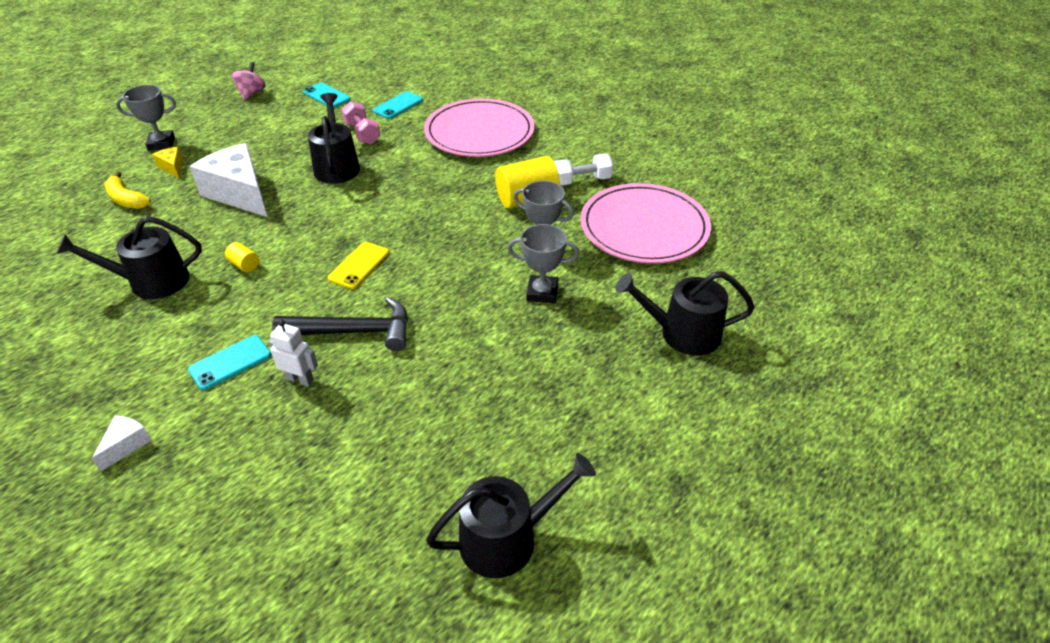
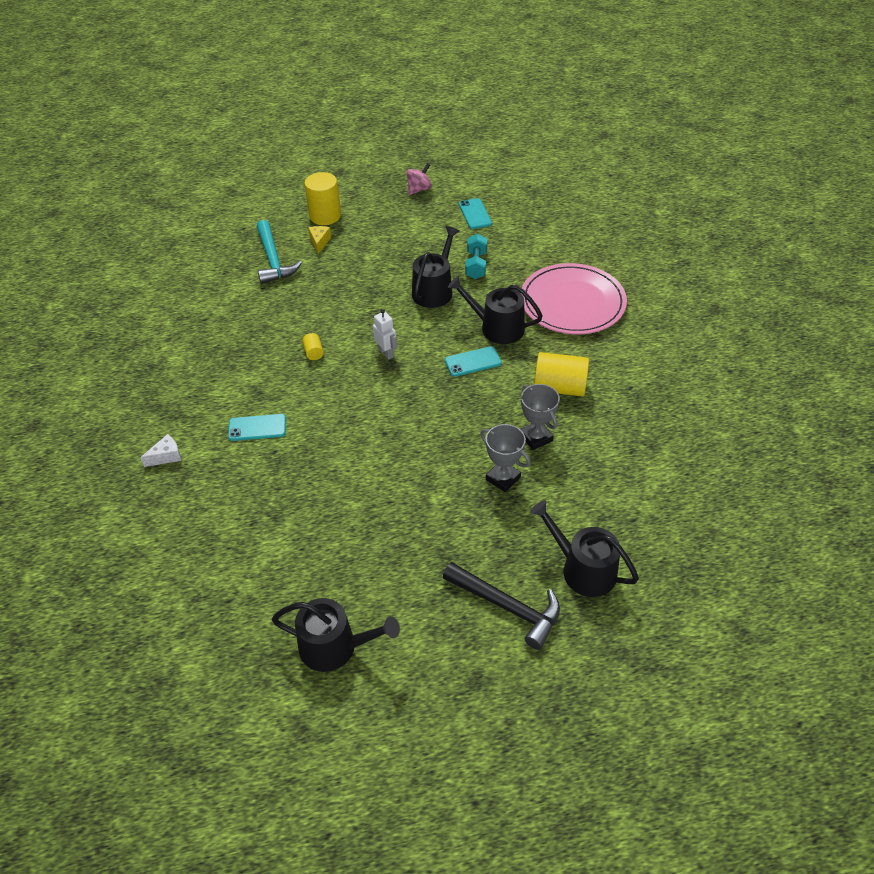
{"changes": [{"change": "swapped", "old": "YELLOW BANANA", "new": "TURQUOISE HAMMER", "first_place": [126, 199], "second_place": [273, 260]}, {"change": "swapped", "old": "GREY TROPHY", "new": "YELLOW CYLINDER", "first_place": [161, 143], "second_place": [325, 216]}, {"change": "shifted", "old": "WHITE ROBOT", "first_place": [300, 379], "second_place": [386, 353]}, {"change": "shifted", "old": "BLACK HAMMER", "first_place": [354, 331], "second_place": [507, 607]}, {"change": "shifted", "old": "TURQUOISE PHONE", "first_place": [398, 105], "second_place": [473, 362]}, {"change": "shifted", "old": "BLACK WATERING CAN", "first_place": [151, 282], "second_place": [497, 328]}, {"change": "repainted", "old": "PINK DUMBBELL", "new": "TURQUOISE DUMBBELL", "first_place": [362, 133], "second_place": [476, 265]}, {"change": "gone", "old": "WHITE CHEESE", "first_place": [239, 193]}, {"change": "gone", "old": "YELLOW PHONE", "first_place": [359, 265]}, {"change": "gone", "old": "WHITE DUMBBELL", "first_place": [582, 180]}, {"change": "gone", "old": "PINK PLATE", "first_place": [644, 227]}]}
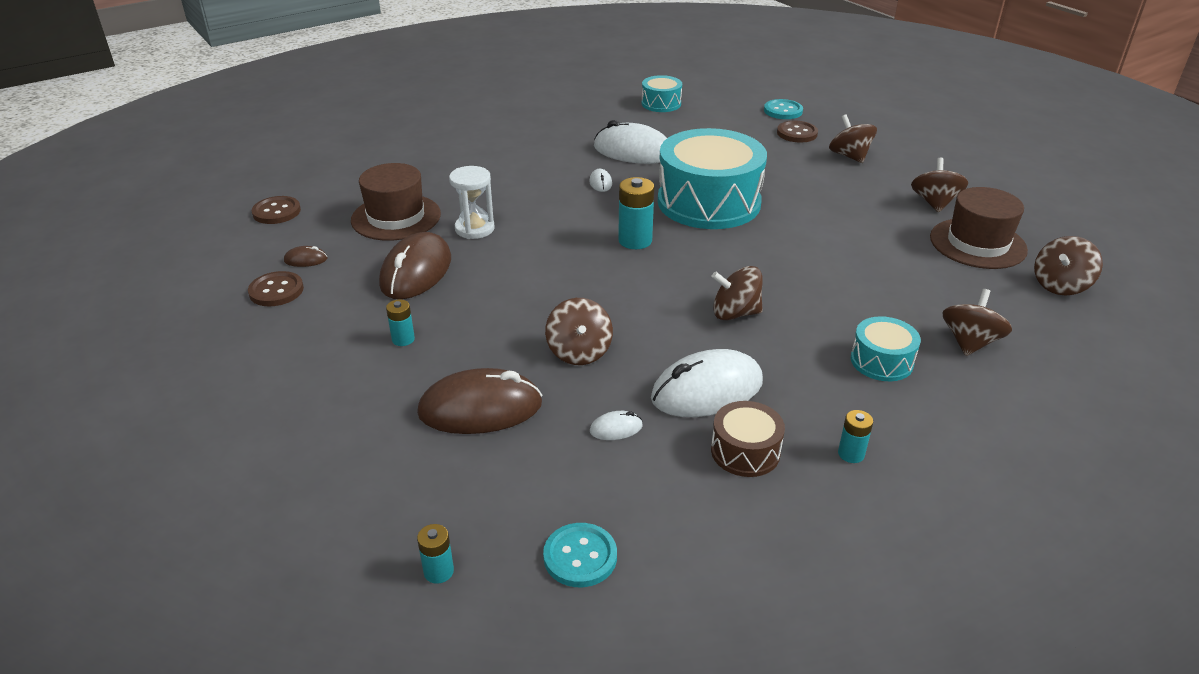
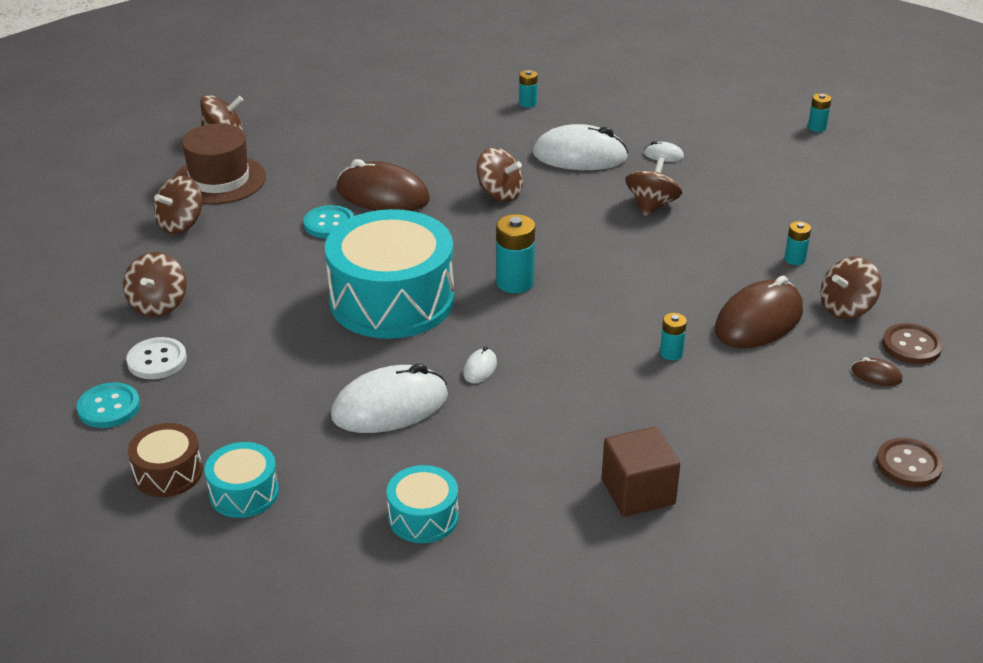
{"changes": [{"change": "repainted", "old": "BROWN BUTTON", "new": "WHITE BUTTON", "first_place": [797, 133], "second_place": [157, 360]}, {"change": "shifted", "old": "BROWN DRUM", "first_place": [745, 451], "second_place": [168, 473]}, {"change": "shifted", "old": "TURQUOISE BUTTON", "first_place": [580, 557], "second_place": [329, 224]}, {"change": "rotated", "old": "WHITE MOUSE", "first_place": [633, 151], "second_place": [390, 406], "degrees": -75}, {"change": "shifted", "old": "BROWN MOUSE", "first_place": [480, 408], "second_place": [382, 195]}, {"change": "shifted", "old": "TURQUOISE DRUM", "first_place": [881, 361], "second_place": [423, 517]}, {"change": "new", "new": "BROWN CUBE", "second_place": [638, 492]}, {"change": "swapped", "old": "WHITE HOURGLASS", "new": "TURQUOISE BATTERY", "first_place": [474, 229], "second_place": [671, 353]}, {"change": "shifted", "old": "BROWN SPINNING TOP", "first_place": [969, 342], "second_place": [846, 308]}, {"change": "gone", "old": "BROWN HAT", "first_place": [396, 217]}]}
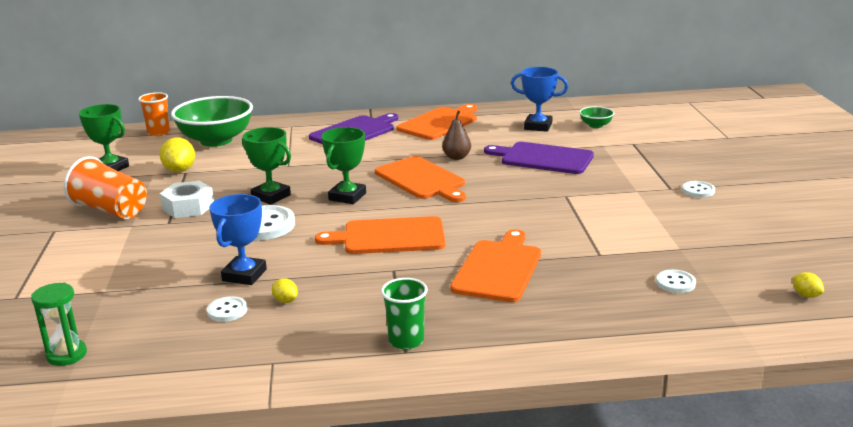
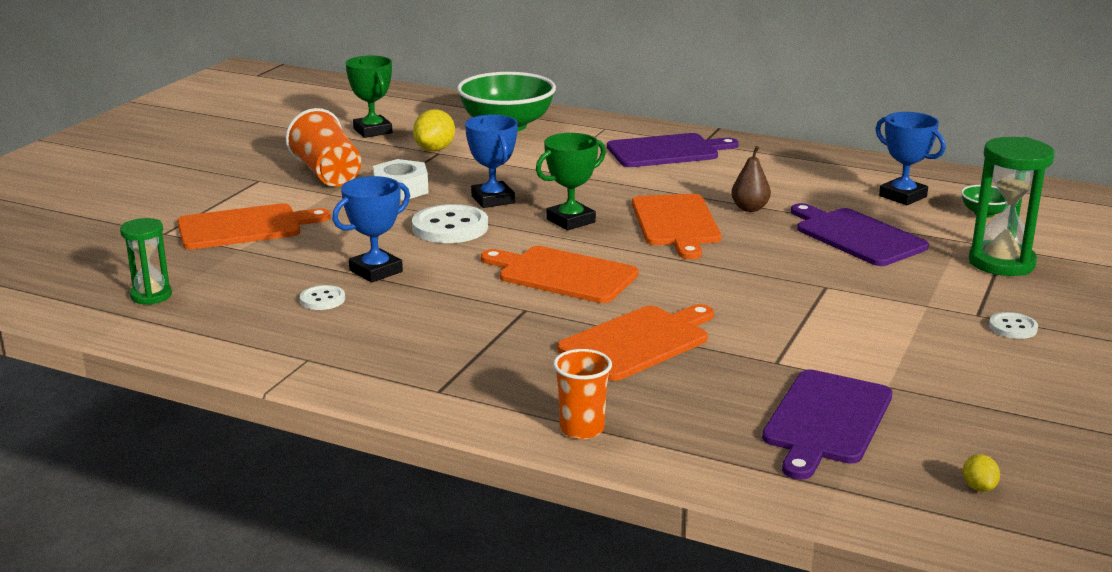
{"changes": [{"change": "shifted", "old": "ORANGE CUTTING BOARD", "first_place": [439, 123], "second_place": [244, 227]}, {"change": "repainted", "old": "GREEN TROPHY", "new": "BLUE TROPHY", "first_place": [271, 196], "second_place": [493, 199]}, {"change": "shifted", "old": "ORANGE CUP", "first_place": [158, 133], "second_place": [582, 429]}, {"change": "swapped", "old": "WHITE BUTTON", "new": "PURPLE CUTTING BOARD", "first_place": [675, 283], "second_place": [826, 420]}, {"change": "new", "new": "GREEN HOURGLASS", "second_place": [1001, 263]}, {"change": "gone", "old": "YELLOW LEMON", "first_place": [285, 301]}, {"change": "gone", "old": "GREEN CUP", "first_place": [406, 341]}]}
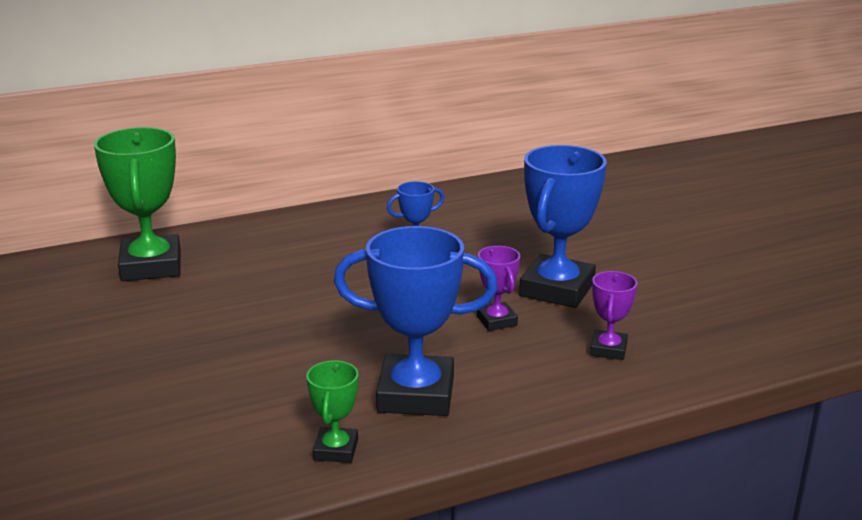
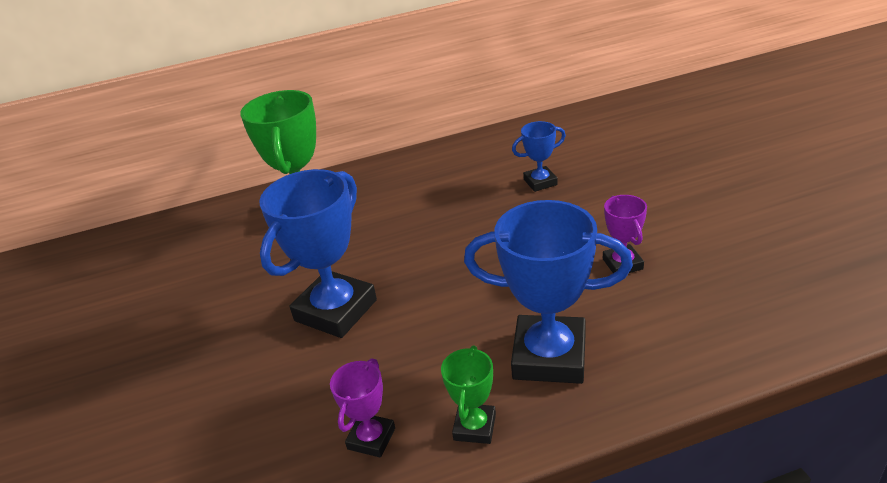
{"changes": [{"change": "shifted", "old": "BLUE TROPHY", "first_place": [557, 289], "second_place": [335, 310]}, {"change": "shifted", "old": "PURPLE TROPHY", "first_place": [608, 349], "second_place": [371, 438]}]}
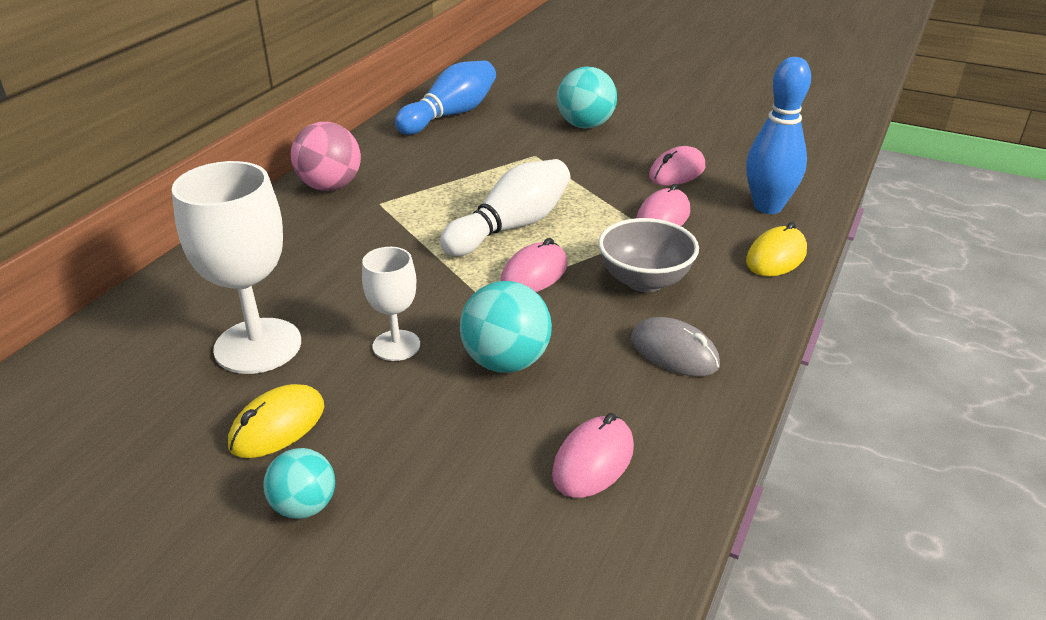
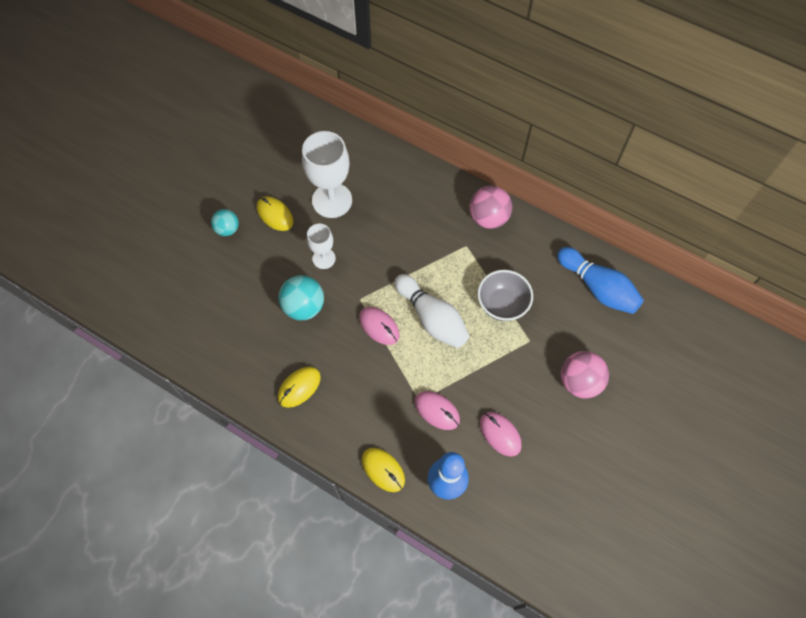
{"changes": [{"change": "repainted", "old": "GREY MOUSE", "new": "YELLOW MOUSE", "first_place": [674, 352], "second_place": [299, 387]}, {"change": "shifted", "old": "GREY BOWL", "first_place": [644, 281], "second_place": [502, 304]}, {"change": "repainted", "old": "TURQUOISE BALL", "new": "PINK BALL", "first_place": [585, 125], "second_place": [579, 382]}, {"change": "gone", "old": "PINK MOUSE", "first_place": [593, 461]}]}
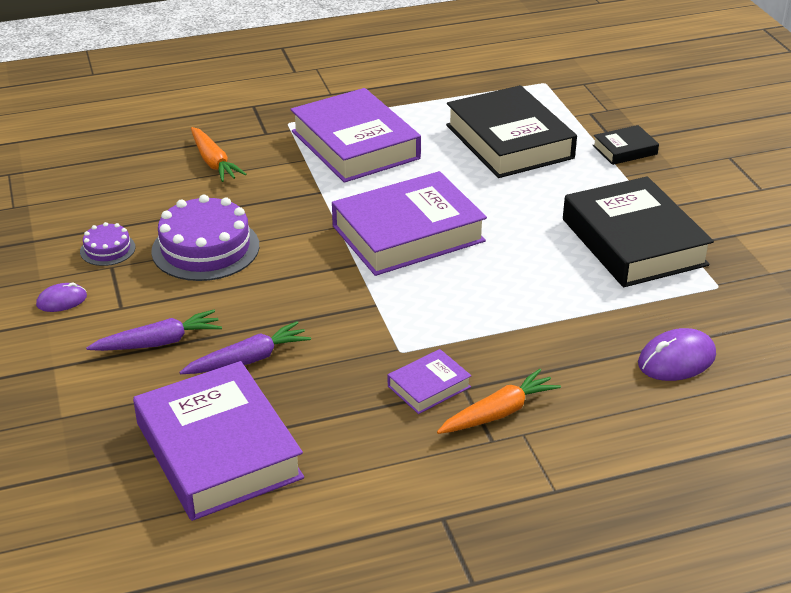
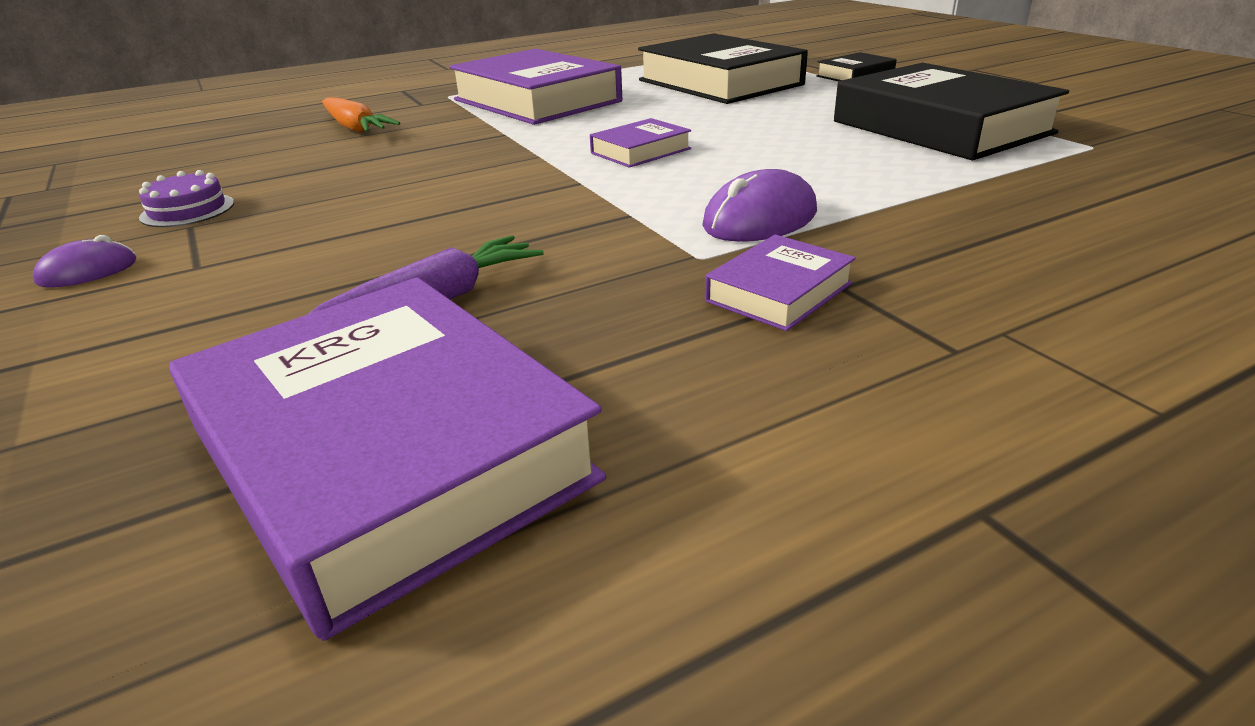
{"changes": [{"change": "scaled", "old": "PURPLE BOOK", "first_place": [408, 233], "second_place": [640, 151], "factor": 0.46}, {"change": "shifted", "old": "PURPLE MOUSE", "first_place": [676, 360], "second_place": [760, 219]}, {"change": "gone", "old": "PURPLE CARROT", "first_place": [158, 342]}, {"change": "gone", "old": "PURPLE CAKE", "first_place": [205, 248]}, {"change": "gone", "old": "ORANGE CARROT", "first_place": [498, 413]}]}
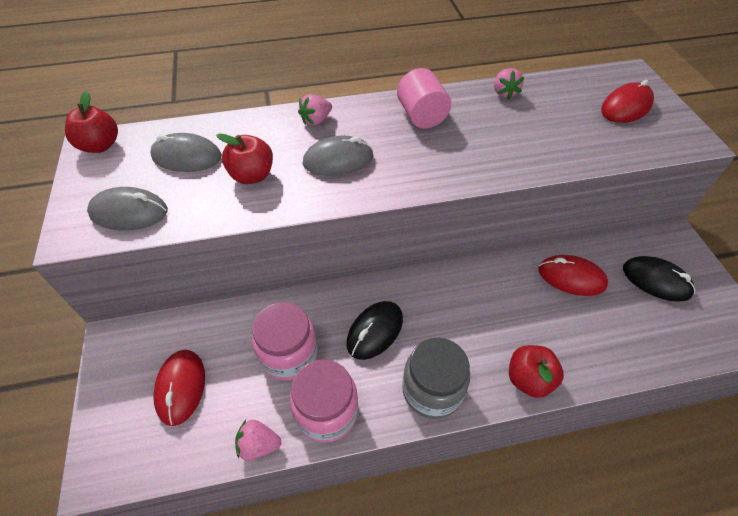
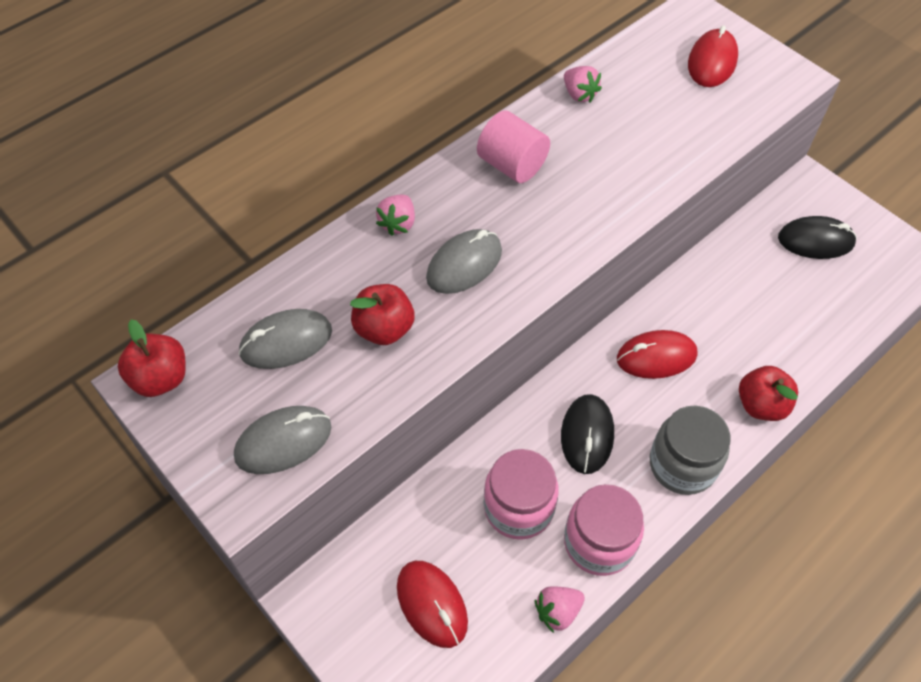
{"changes": [{"change": "shifted", "old": "RED MOUSE", "first_place": [571, 277], "second_place": [656, 357]}]}
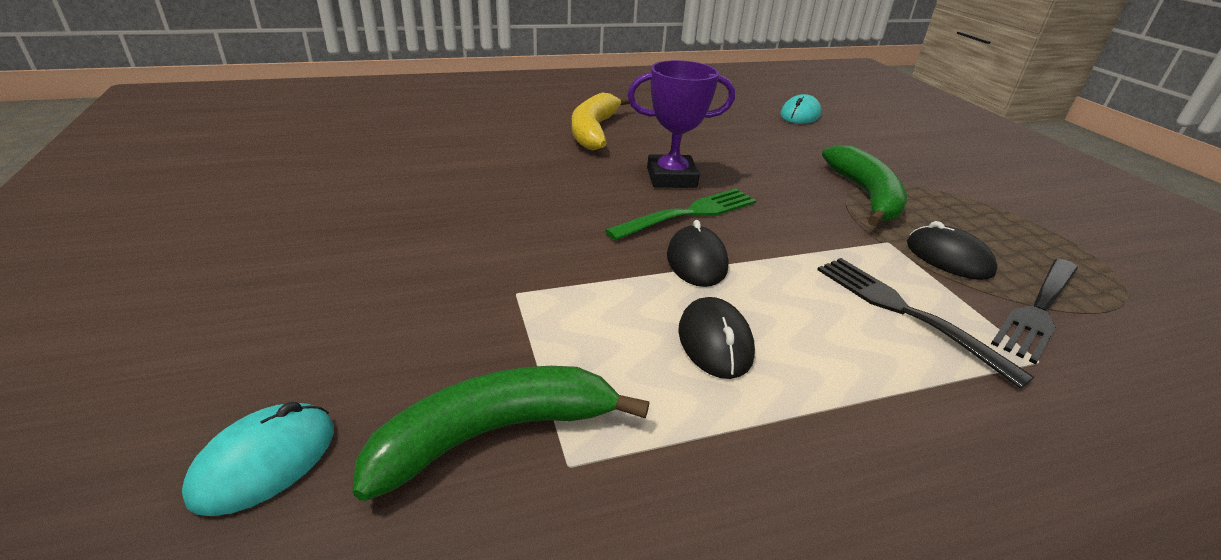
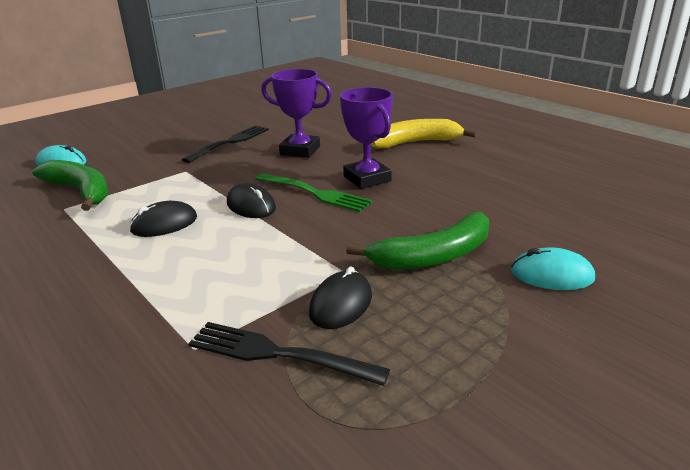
{"changes": [{"change": "shifted", "old": "BLACK FORK", "first_place": [905, 312], "second_place": [230, 142]}, {"change": "rotated", "old": "BLACK MOUSE", "first_place": [696, 261], "second_place": [251, 206], "degrees": 75}, {"change": "new", "new": "PURPLE TROPHY", "second_place": [300, 150]}, {"change": "shifted", "old": "TURQUOISE MOUSE", "first_place": [800, 115], "second_place": [552, 275]}]}
